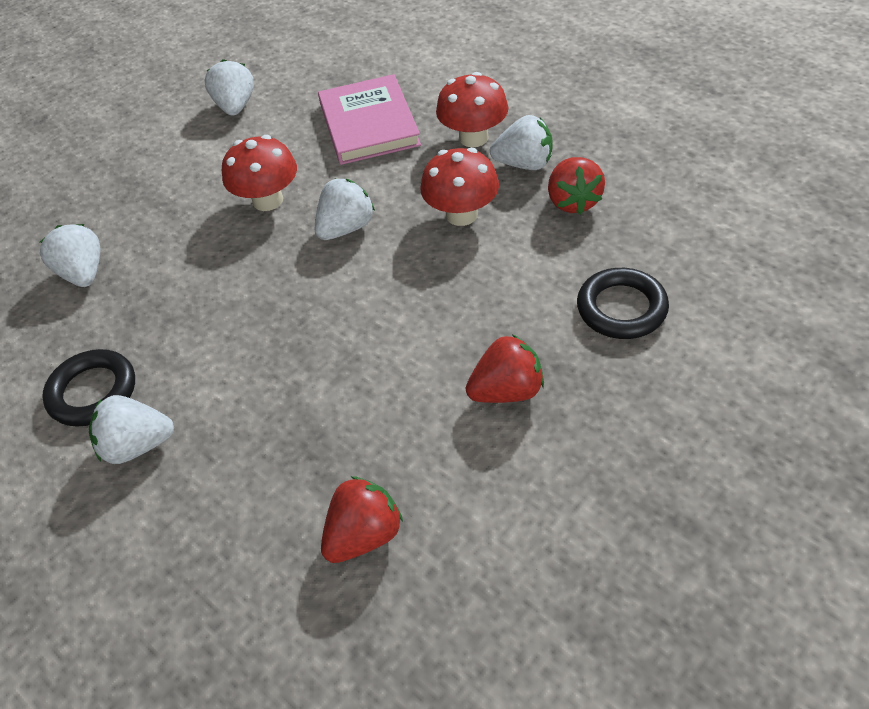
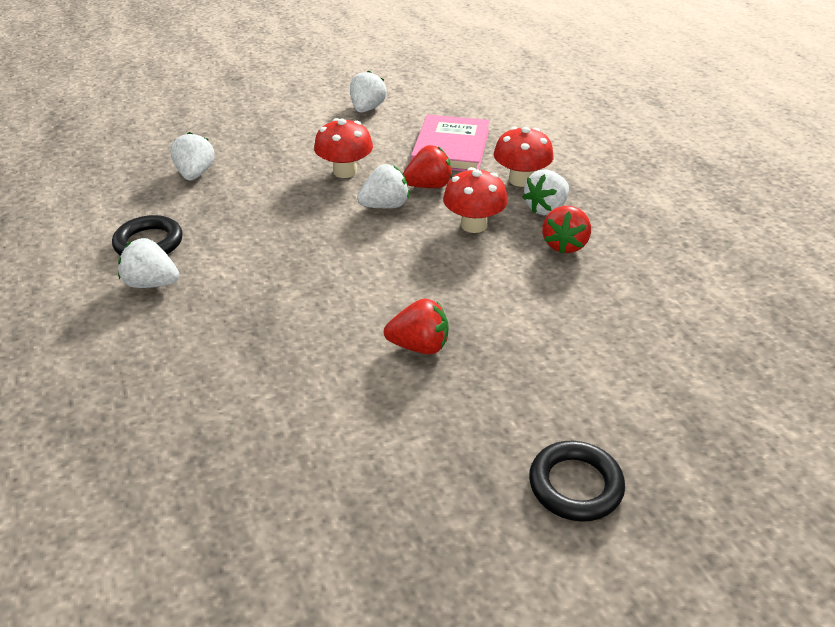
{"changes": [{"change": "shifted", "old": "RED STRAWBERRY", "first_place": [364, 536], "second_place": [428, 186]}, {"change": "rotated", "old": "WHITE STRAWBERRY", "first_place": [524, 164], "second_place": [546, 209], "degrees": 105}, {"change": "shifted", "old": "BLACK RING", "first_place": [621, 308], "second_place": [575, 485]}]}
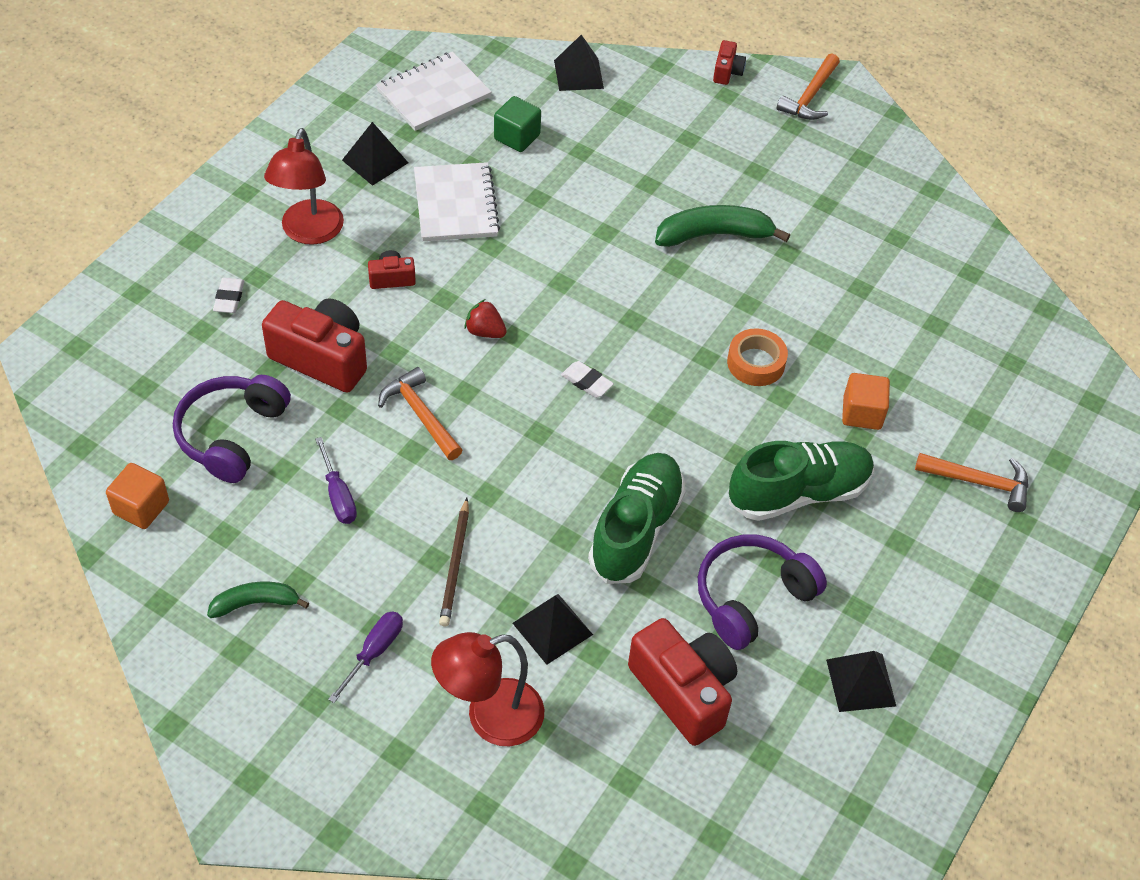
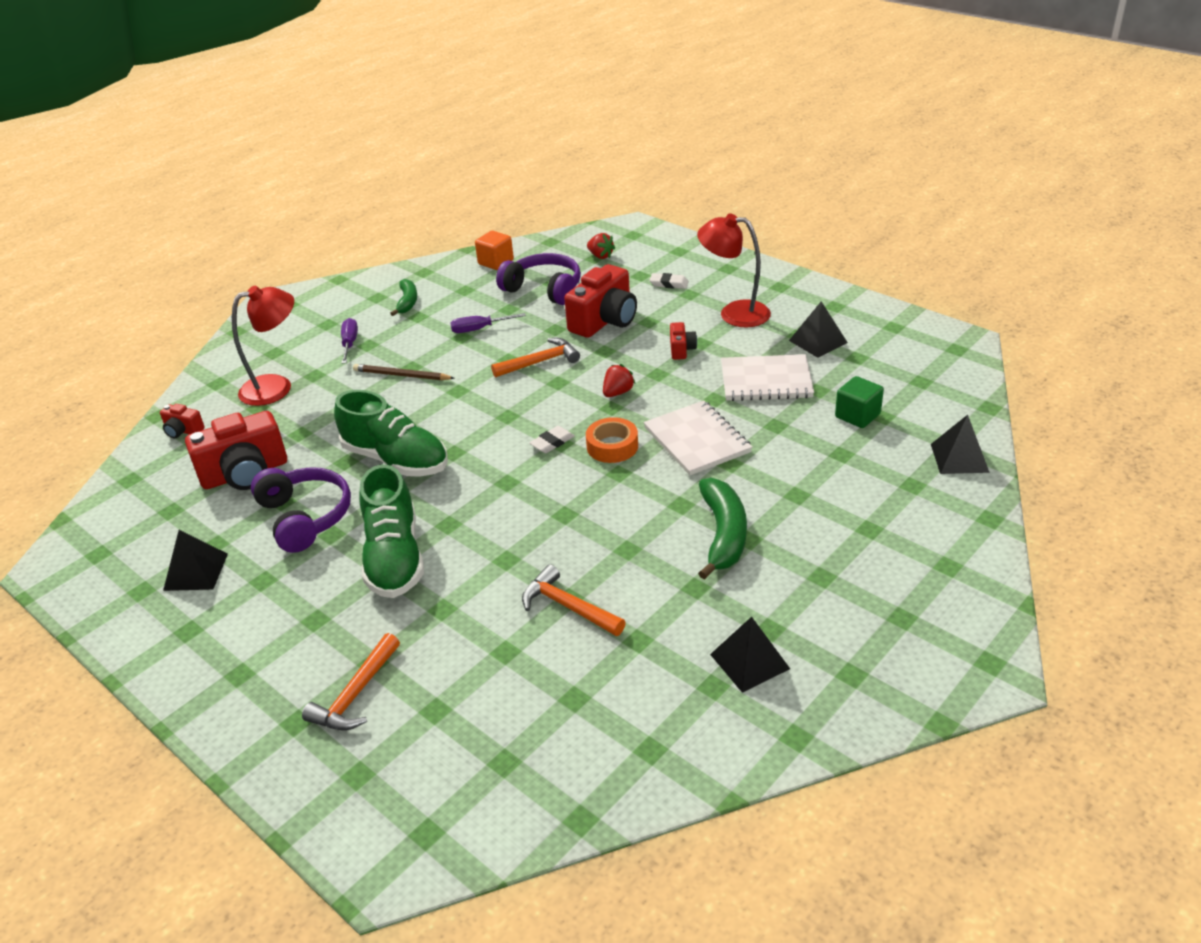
{"changes": [{"change": "shifted", "old": "RED CAMERA", "first_place": [727, 72], "second_place": [183, 431]}, {"change": "rotated", "old": "RED LAMP", "first_place": [490, 718], "second_place": [276, 387], "degrees": 75}, {"change": "rotated", "old": "PURPLE SCREWDRIVER", "first_place": [374, 652], "second_place": [350, 343], "degrees": -135}, {"change": "shifted", "old": "ORANGE HAMMER", "first_place": [810, 96], "second_place": [568, 607]}, {"change": "shifted", "old": "ORANGE TAPE", "first_place": [756, 363], "second_place": [612, 446]}, {"change": "new", "new": "RED STRAWBERRY", "second_place": [600, 256]}, {"change": "shifted", "old": "WHITE NOTEBOOK", "first_place": [433, 94], "second_place": [697, 440]}, {"change": "shifted", "old": "BLACK PYRAMID", "first_place": [552, 628], "second_place": [749, 661]}, {"change": "gone", "old": "ORANGE CUBE", "first_place": [862, 413]}]}
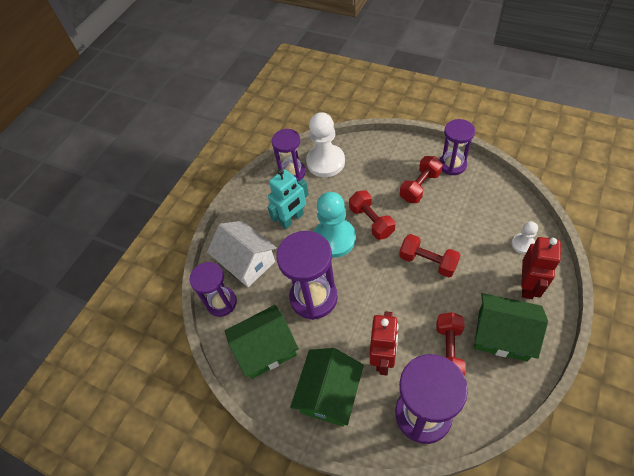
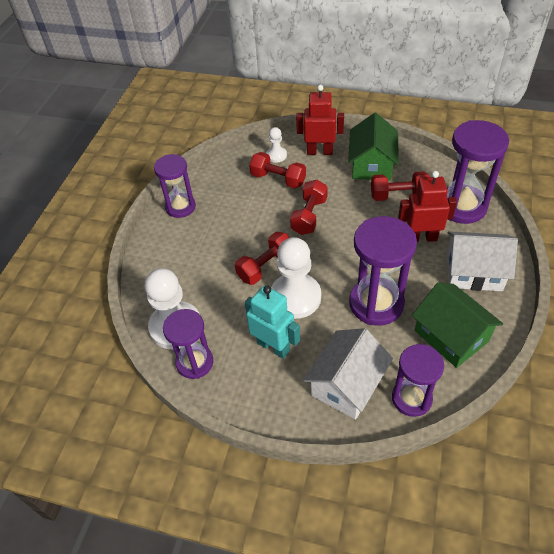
{"changes": [{"change": "shifted", "old": "RED DUMBBELL", "first_place": [420, 186], "second_place": [278, 179]}, {"change": "repainted", "old": "TURQUOISE PAWN", "new": "WHITE PAWN", "first_place": [334, 239], "second_place": [295, 297]}, {"change": "repainted", "old": "GREEN HOUSE", "new": "WHITE HOUSE", "first_place": [329, 393], "second_place": [473, 272]}]}
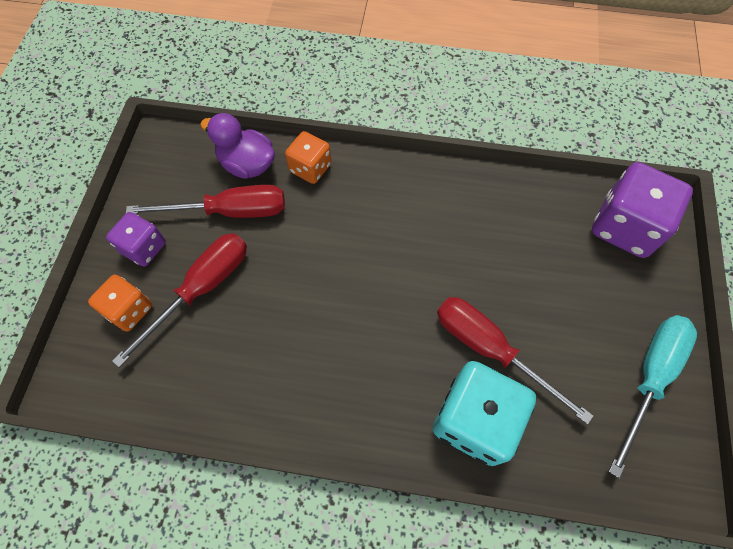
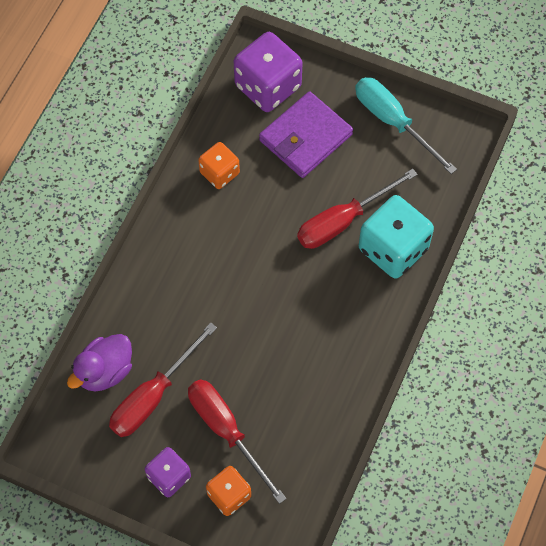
{"changes": [{"change": "rotated", "old": "RED SCREWDRIVER", "first_place": [229, 211], "second_place": [153, 396], "degrees": -150}, {"change": "shifted", "old": "ORANGE DICE", "first_place": [310, 168], "second_place": [219, 173]}, {"change": "new", "new": "PURPLE WALLET", "second_place": [305, 137]}]}
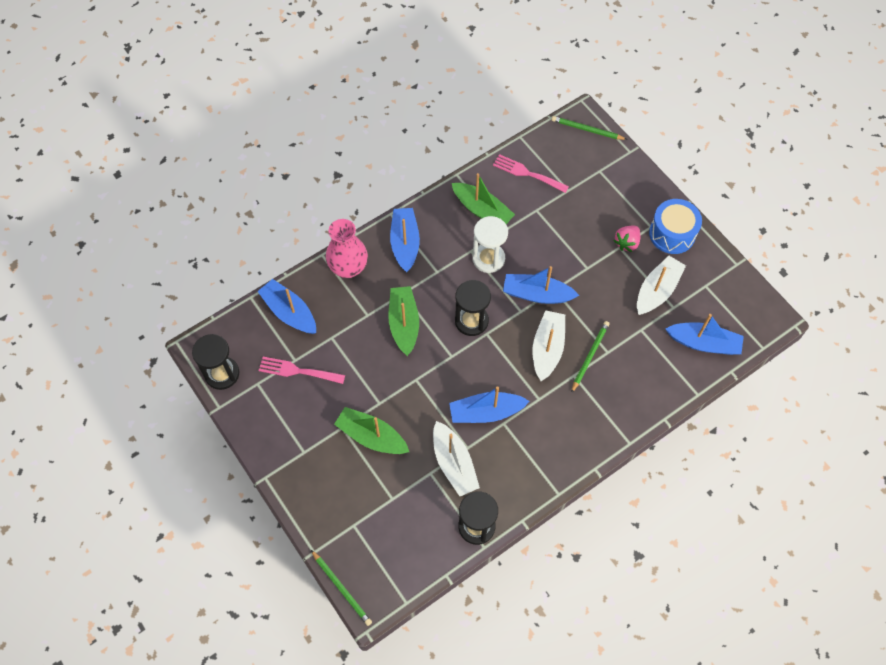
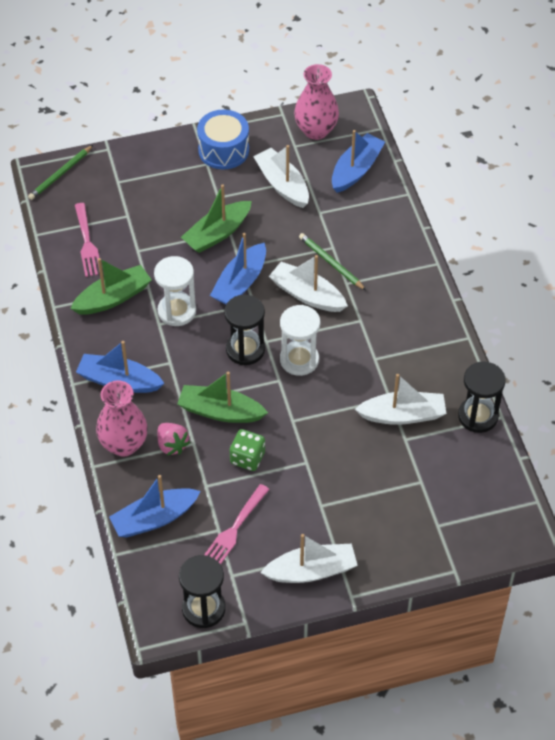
{"changes": [{"change": "rotated", "old": "PINK FORK", "first_place": [527, 173], "second_place": [87, 243], "degrees": -60}, {"change": "shifted", "old": "PINK STRAWBERRY", "first_place": [626, 243], "second_place": [172, 445]}, {"change": "shifted", "old": "GREEN BOAT", "first_place": [371, 436], "second_place": [217, 234]}, {"change": "new", "new": "GREEN DICE", "second_place": [247, 458]}, {"change": "new", "new": "WHITE BOAT", "second_place": [311, 571]}, {"change": "new", "new": "WHITE HOURGLASS", "second_place": [299, 360]}, {"change": "new", "new": "PINK VASE", "second_place": [316, 130]}, {"change": "gone", "old": "GREEN PENCIL", "first_place": [342, 588]}, {"change": "gone", "old": "BLUE BOAT", "first_place": [486, 412]}]}
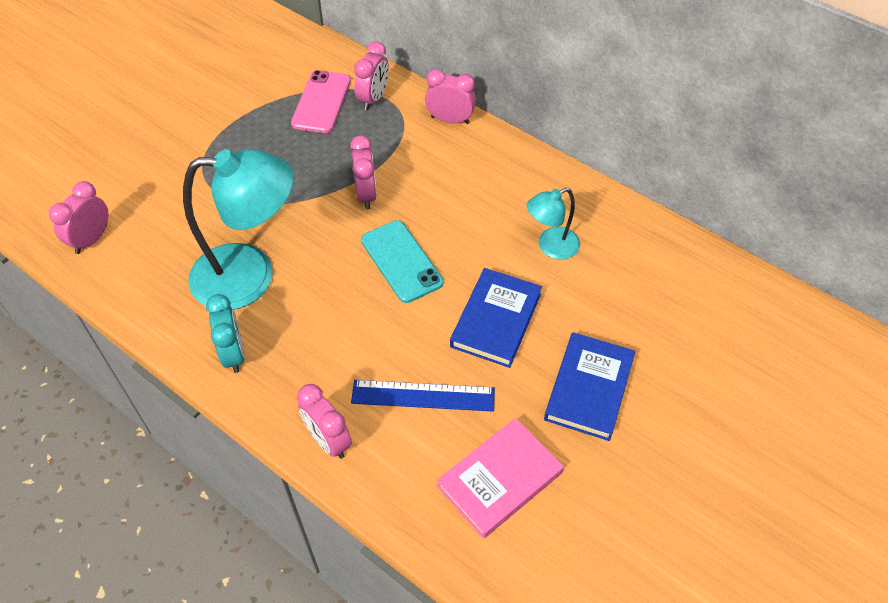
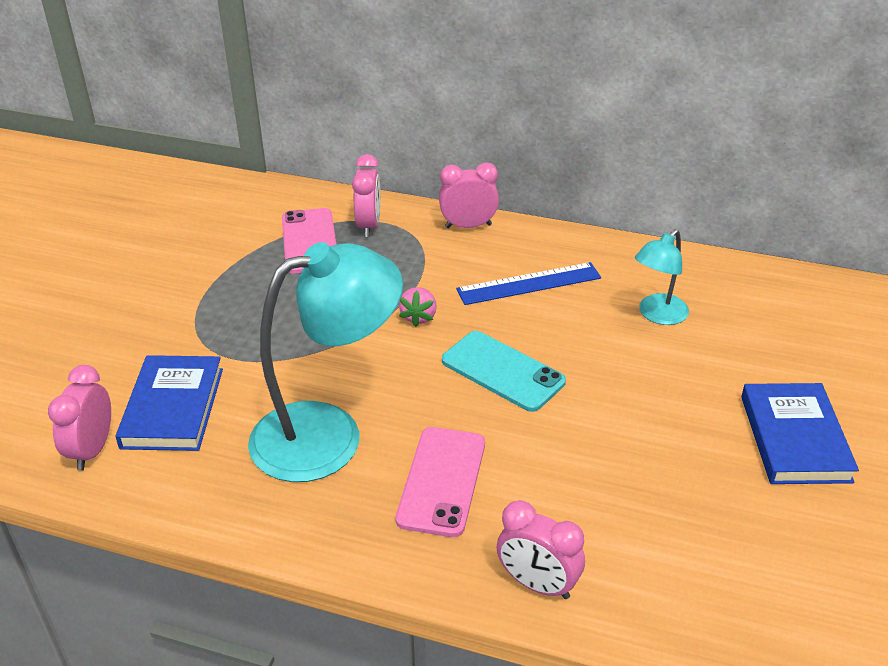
{"changes": [{"change": "shifted", "old": "BLUE BOOK", "first_place": [496, 320], "second_place": [173, 408]}, {"change": "new", "new": "PINK PHONE", "second_place": [441, 481]}, {"change": "swapped", "old": "PINK CLOCK", "new": "PINK STRAWBERRY", "first_place": [366, 195], "second_place": [419, 317]}, {"change": "shifted", "old": "BLUE RULER", "first_place": [423, 395], "second_place": [529, 284]}, {"change": "gone", "old": "TURQUOISE CLOCK", "first_place": [233, 354]}, {"change": "gone", "old": "PINK BOOK", "first_place": [499, 479]}]}
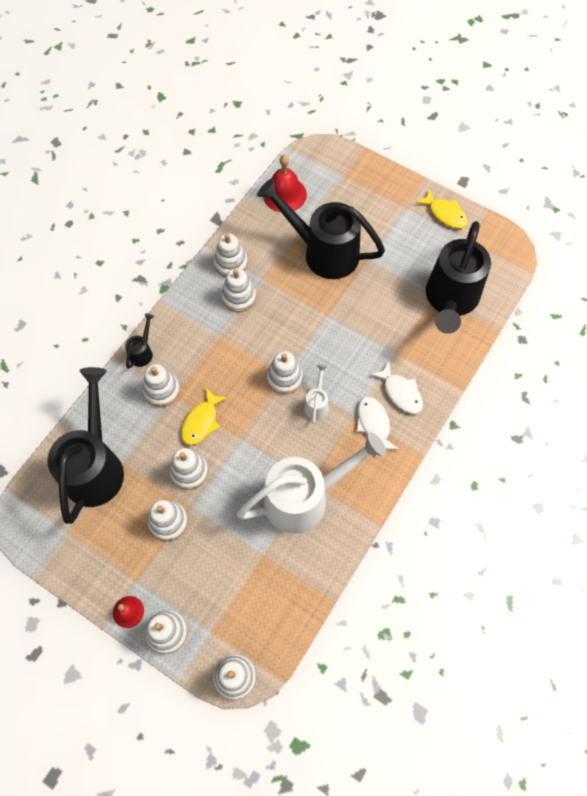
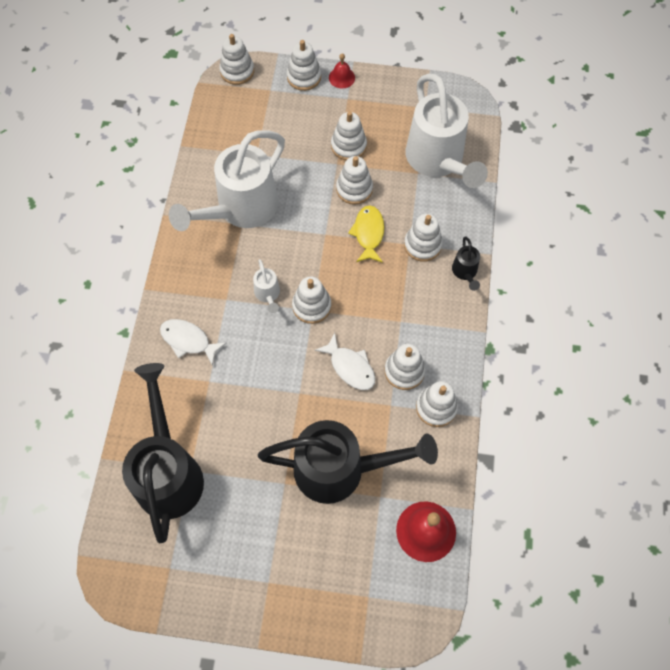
{"changes": [{"change": "shifted", "old": "WHITE FISH", "first_place": [374, 424], "second_place": [350, 367]}, {"change": "repainted", "old": "BLACK WATERING CAN", "new": "WHITE WATERING CAN", "first_place": [95, 466], "second_place": [438, 161]}, {"change": "gone", "old": "YELLOW FISH", "first_place": [445, 214]}]}
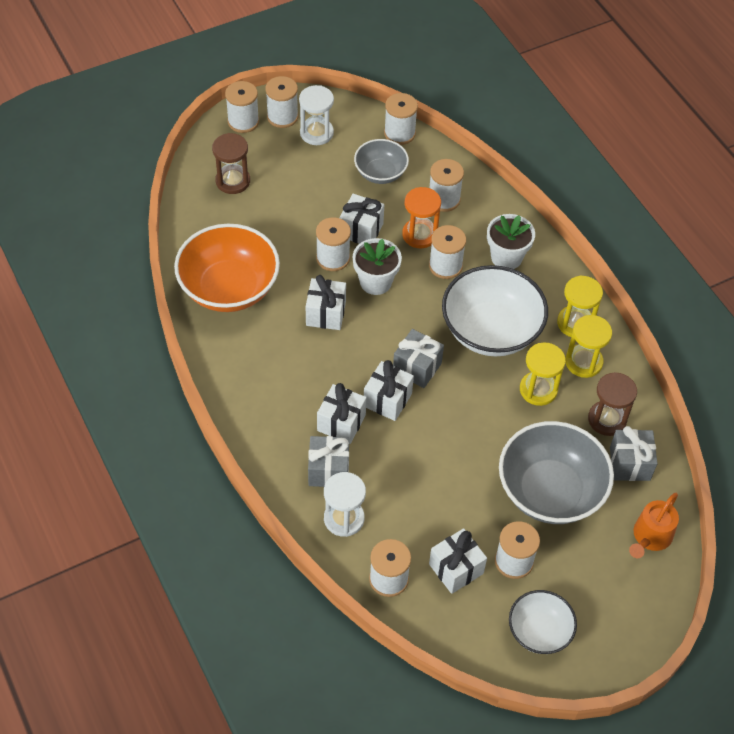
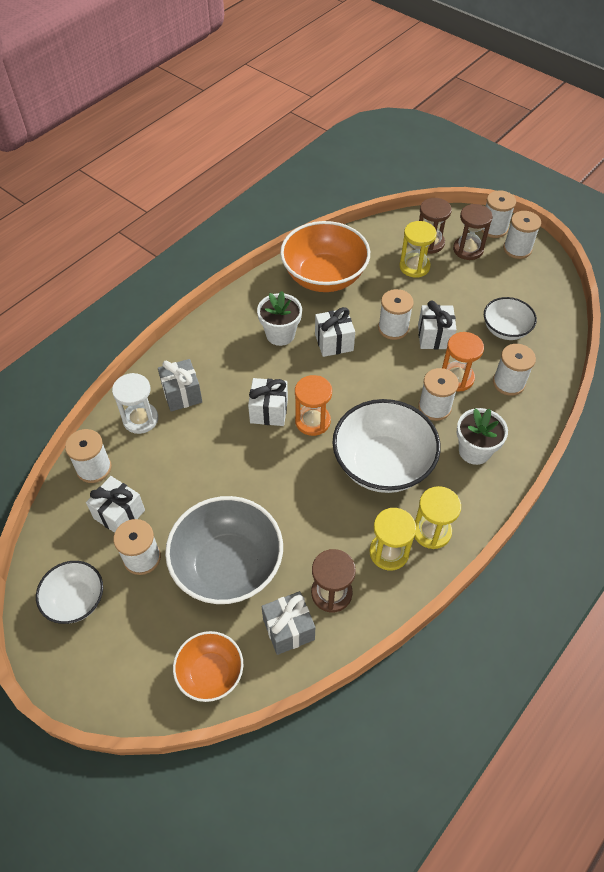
{"changes": [{"change": "swapped", "old": "ORANGE WATERING CAN", "new": "ORANGE BOWL", "first_place": [650, 537], "second_place": [210, 673]}, {"change": "shifted", "old": "WHITE FLOWER POT", "first_place": [375, 282], "second_place": [280, 334]}, {"change": "swapped", "old": "GREY GIFT", "new": "ORANGE HOURGLASS", "first_place": [417, 367], "second_place": [312, 421]}, {"change": "shifted", "old": "YELLOW HOURGLASS", "first_place": [538, 389], "second_place": [414, 266]}, {"change": "new", "new": "BROWN HOURGLASS", "second_place": [468, 249]}, {"change": "repainted", "old": "GREY BOWL", "new": "WHITE BOWL", "first_place": [380, 173], "second_place": [505, 329]}, {"change": "gone", "old": "WHITE HOURGLASS", "first_place": [316, 133]}, {"change": "gone", "old": "WHITE GIFT", "first_place": [341, 423]}, {"change": "gone", "old": "WHITE SPOOL", "first_place": [399, 133]}]}
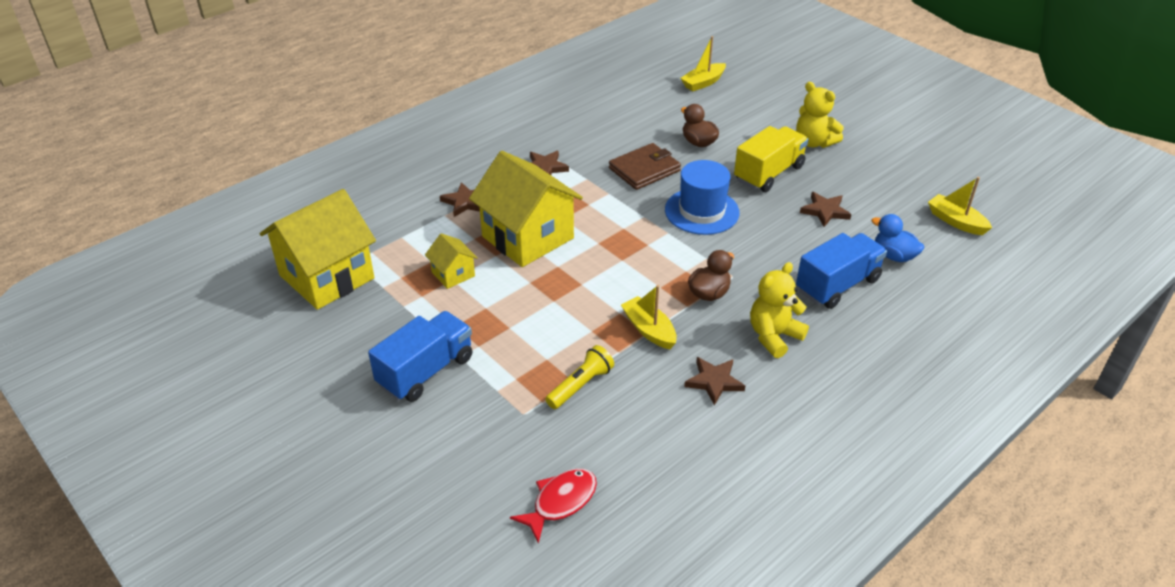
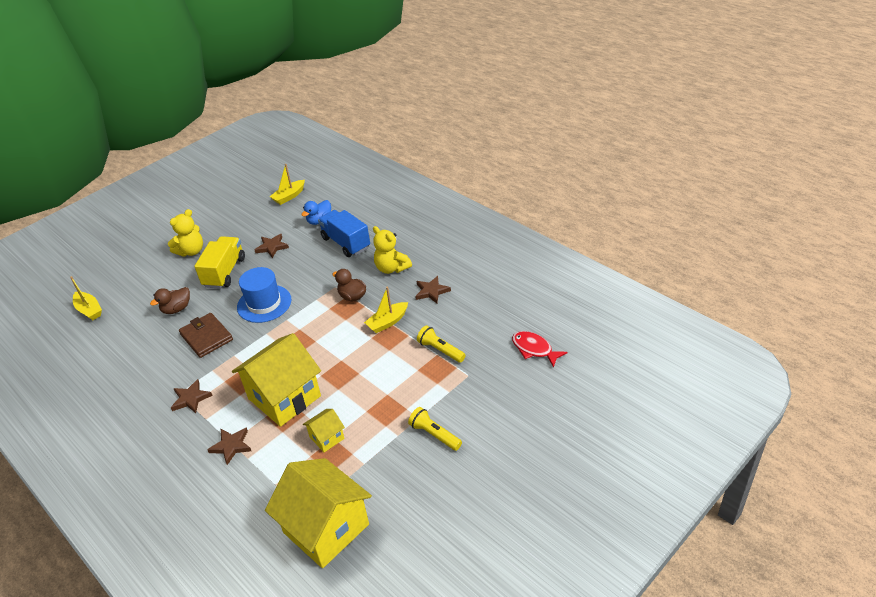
{"changes": [{"change": "rotated", "old": "YELLOW TRUCK", "first_place": [769, 173], "second_place": [224, 272], "degrees": 60}, {"change": "swapped", "old": "BLUE TRUCK", "new": "YELLOW FLASHLIGHT", "first_place": [426, 371], "second_place": [434, 434]}]}
